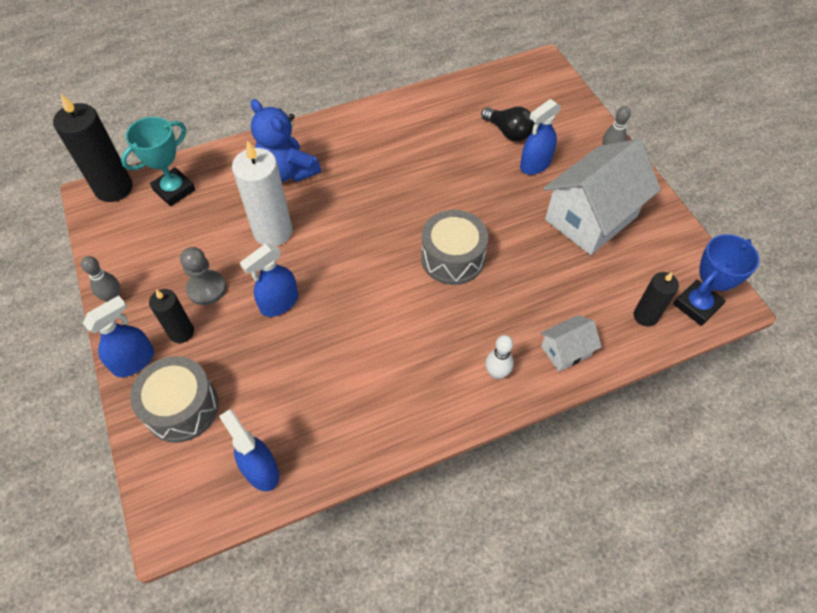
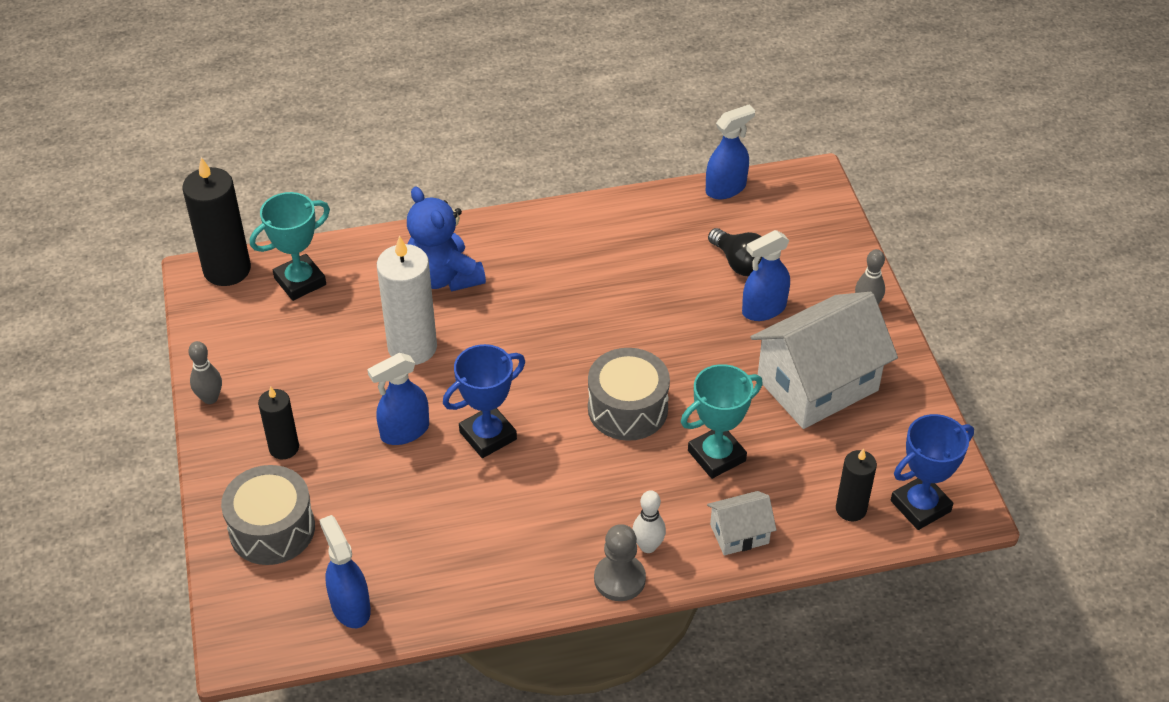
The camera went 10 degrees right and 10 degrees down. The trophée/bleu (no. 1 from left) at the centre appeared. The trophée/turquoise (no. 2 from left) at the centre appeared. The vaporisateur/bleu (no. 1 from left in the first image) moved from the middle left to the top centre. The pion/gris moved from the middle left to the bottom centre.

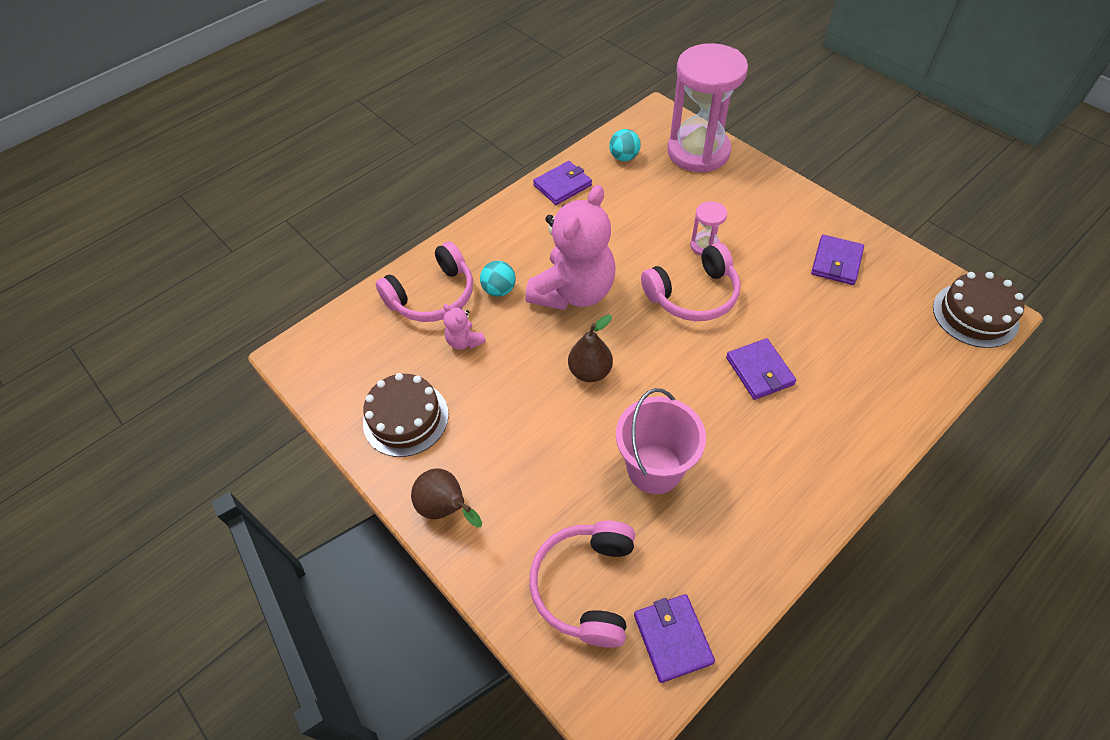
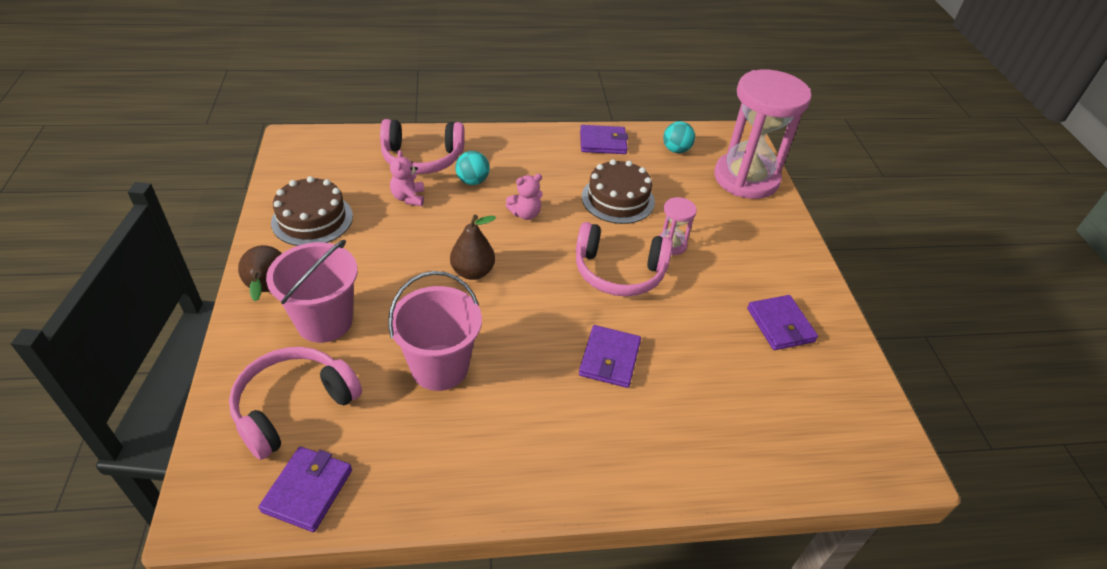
The camera went 30 degrees right and 10 degrees down. The seau/rose (no. 1 from left) at the middle left appeared. The gâteau/marron (no. 2 from left) moved from the middle right to the centre. The portefeuille/violet (no. 4 from left) at the middle right turned 75 degrees counterclockwise. The ours en peluche/rose (no. 2 from left) at the centre changed to 0.42 times the size.

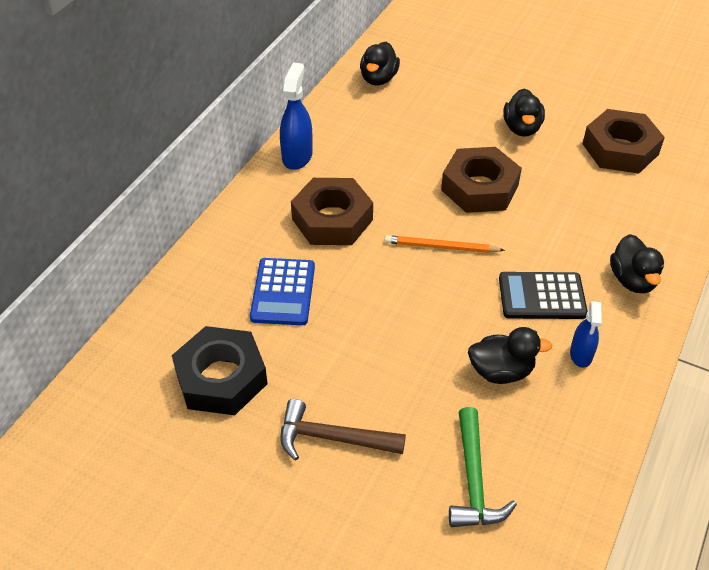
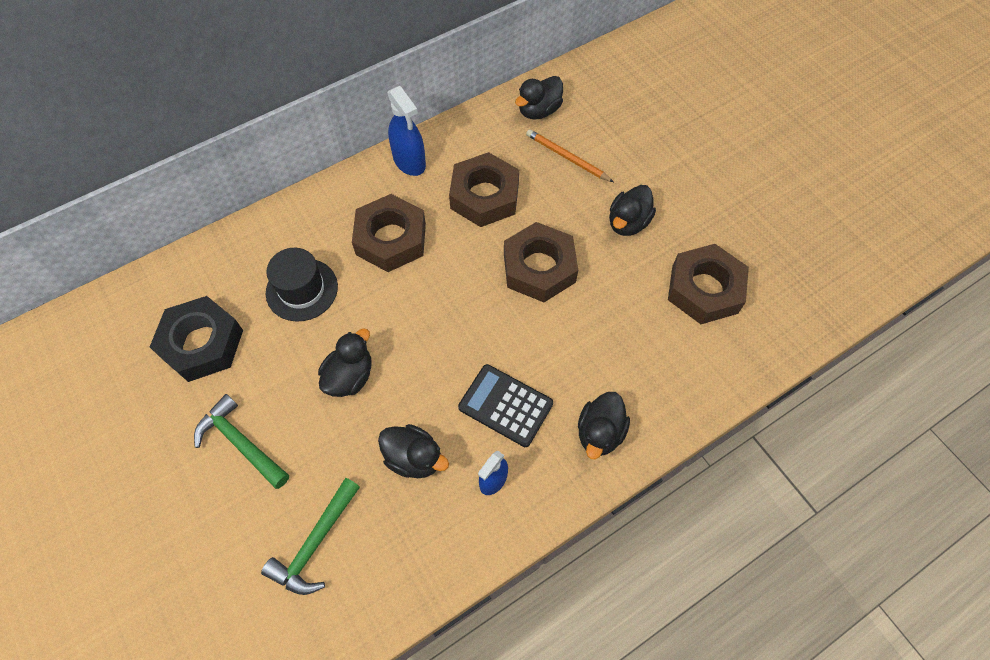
The camera went 30 degrees right and 15 degrees up. The canard/noir (no. 1 from left) at the centre appeared. The écrou/marron (no. 2 from left) at the top centre appeared. The crayon/orange moved from the centre to the top centre. The calculatrice/bleu at the centre was replaced by the chapeau/noir at the middle left. The marteau/marron at the bottom centre became the marteau/vert (no. 1 from left) at the bottom left. The vaporisateur/bleu (no. 1 from left) at the top centre turned 105 degrees clockwise.

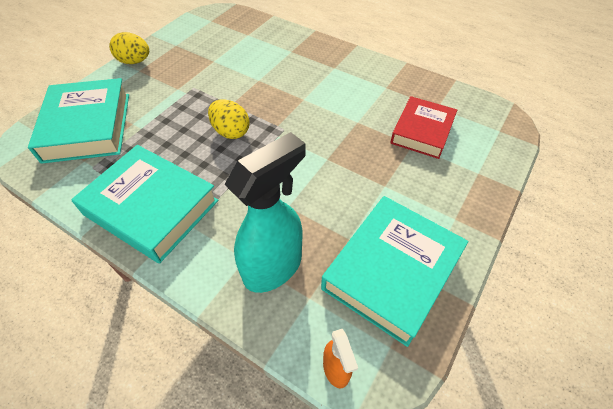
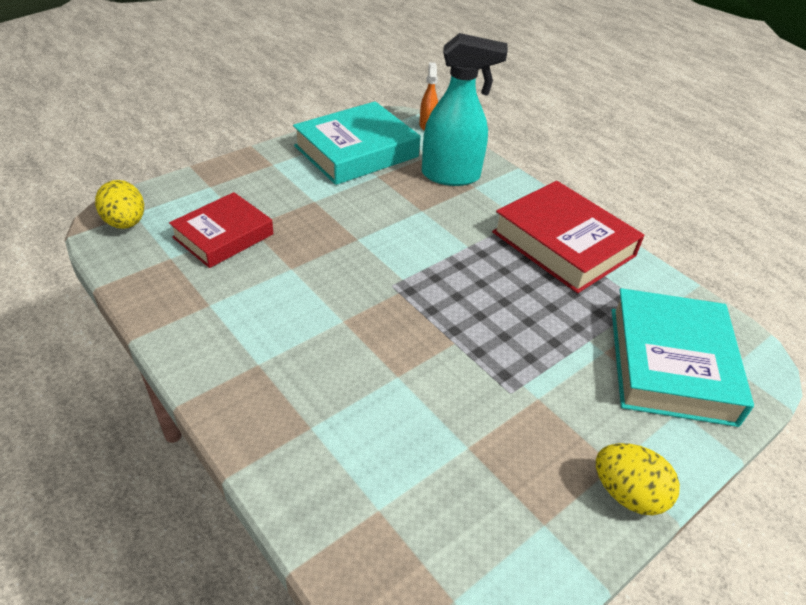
The camera went 165 degrees left and 10 degrees down. The œuf/jaune (no. 2 from left in the first image) moved from the top centre to the middle left. The livre/turquoise (no. 2 from left) at the middle left became the livre/rouge (no. 2 from left) at the middle right. The vaporisateur/turquoise at the centre turned 150 degrees counterclockwise.

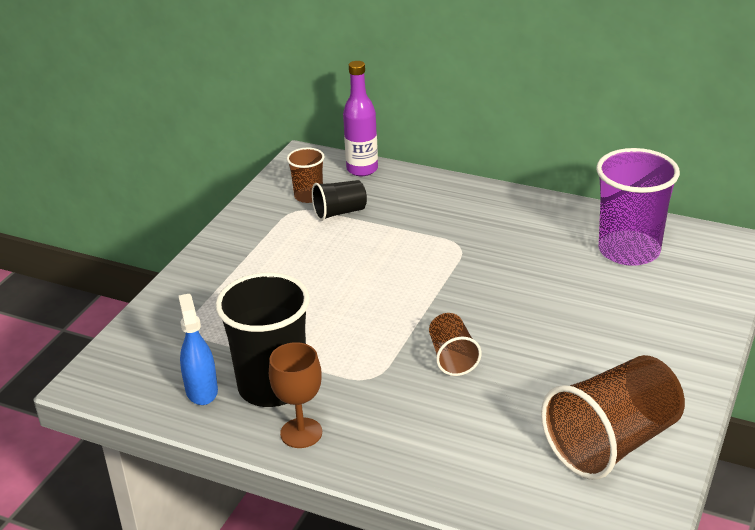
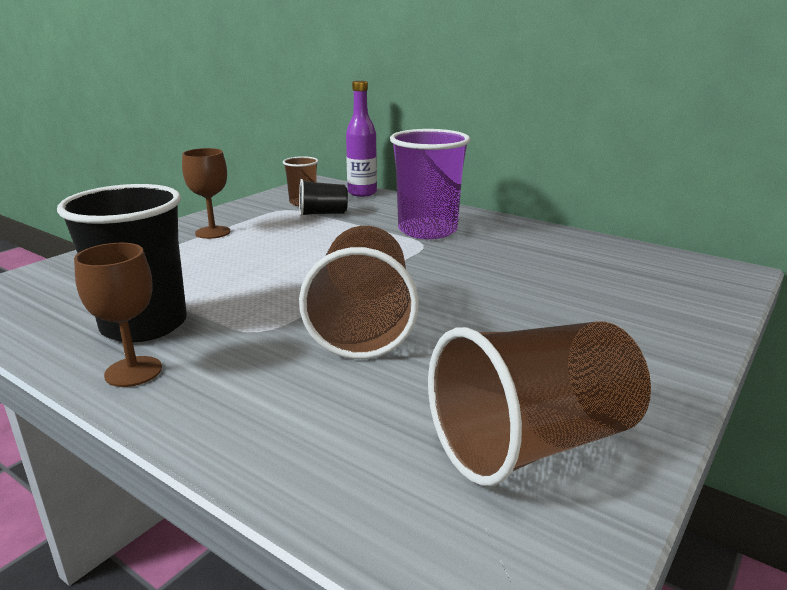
The camera went 10 degrees right and 10 degrees down. The vaporisateur/bleu at the middle left disappeared. The verre à pied/marron (no. 2 from left) at the top left appeared. The gobelet/violet moved from the middle right to the top centre. The gobelet/marron (no. 2 from left) at the centre changed to 1.92 times the size.

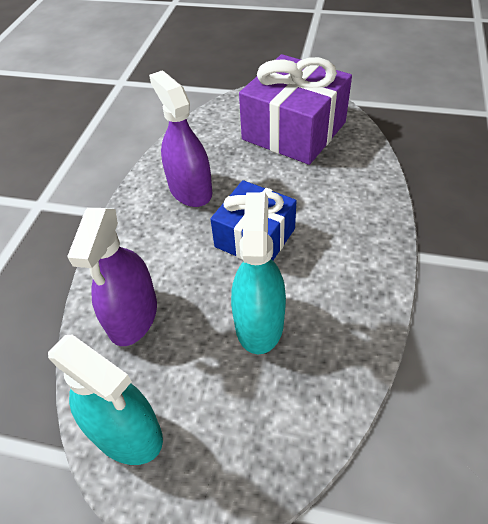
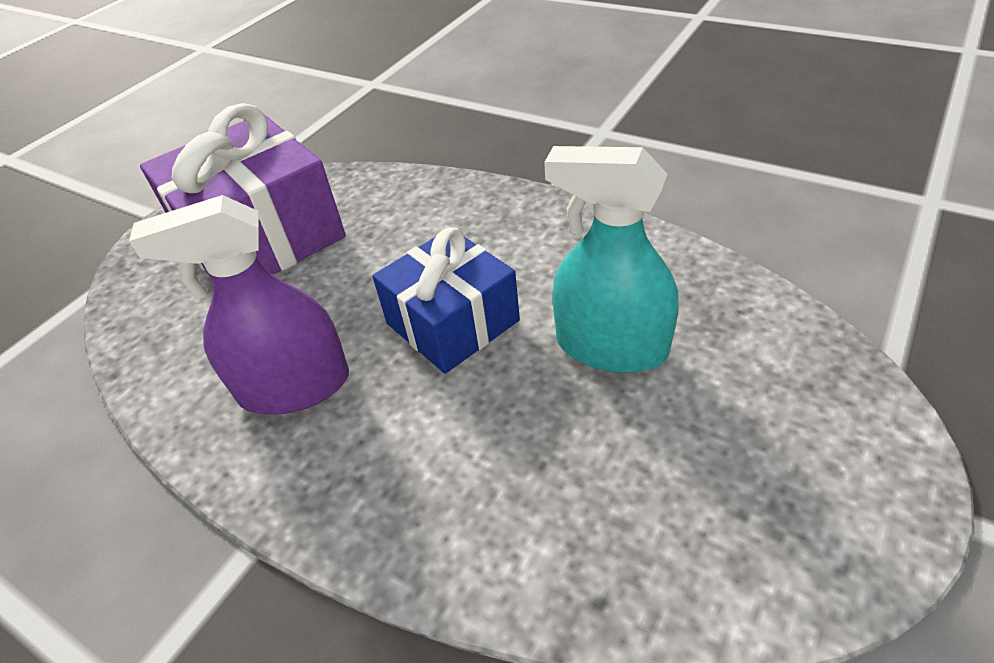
The camera went 70 degrees left and 5 degrees down. The vaporisateur/turquoise (no. 1 from left) at the bottom left disappeared. The vaporisateur/violet (no. 1 from left) at the middle left disappeared.

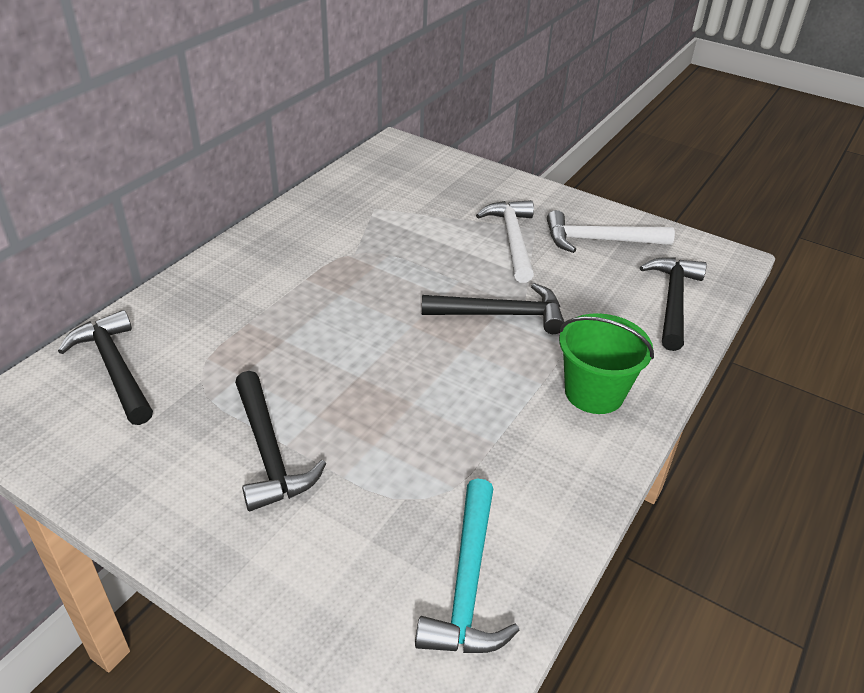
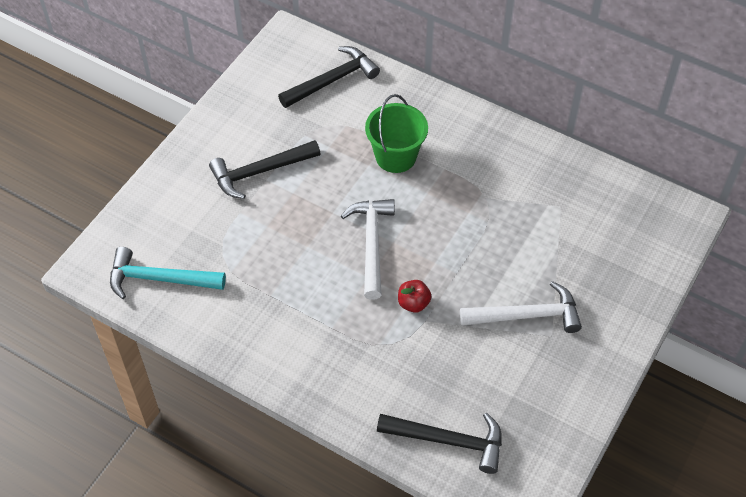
The camera went 90 degrees right and 15 degrees up. The marteau/blanc (no. 2 from left in the first image) moved from the middle right to the centre. The seau/vert moved from the middle right to the top centre. The marteau/noir (no. 3 from left) at the centre was replaced by the pomme/rouge at the centre.

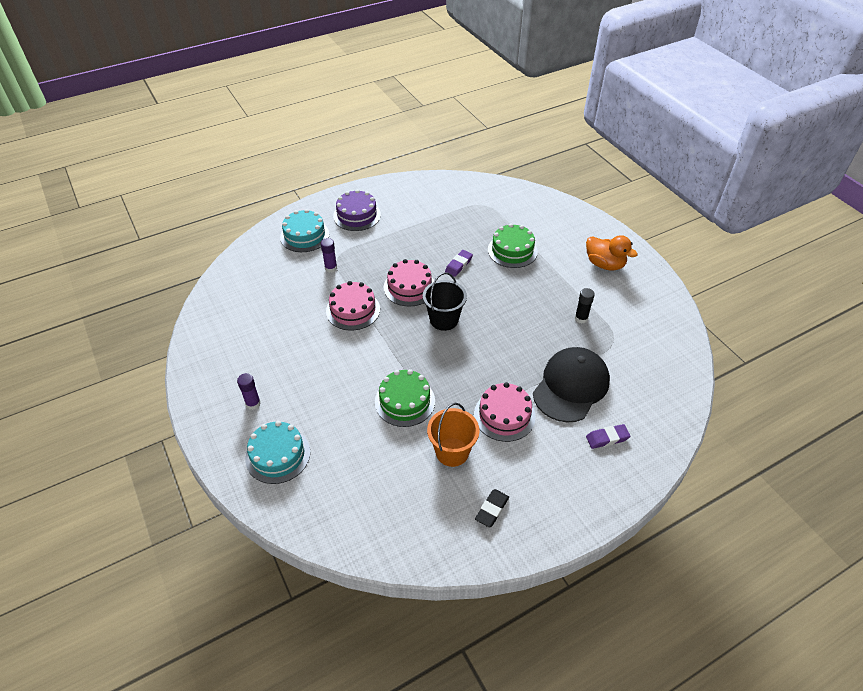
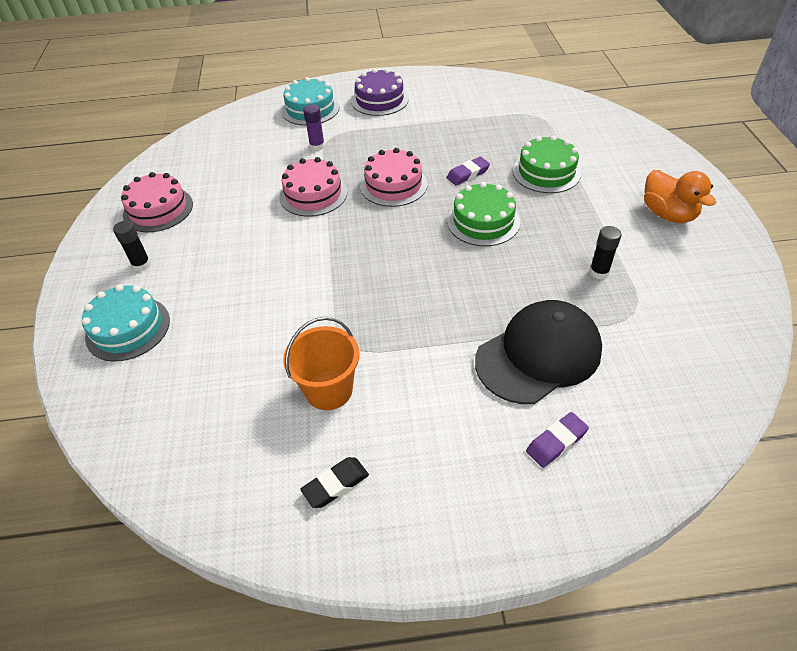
The camera went 25 degrees right and 0 degrees up. The seau/noir at the centre disappeared. The gâteau/vert (no. 1 from left) moved from the centre to the top centre. The gâteau/rose (no. 3 from left in the first image) moved from the centre to the top left. The bâton de colle/violet (no. 1 from left) at the middle left became the bâton de colle/noir (no. 1 from left) at the middle left. The gomme/violet (no. 2 from left) at the middle right turned 45 degrees counterclockwise.

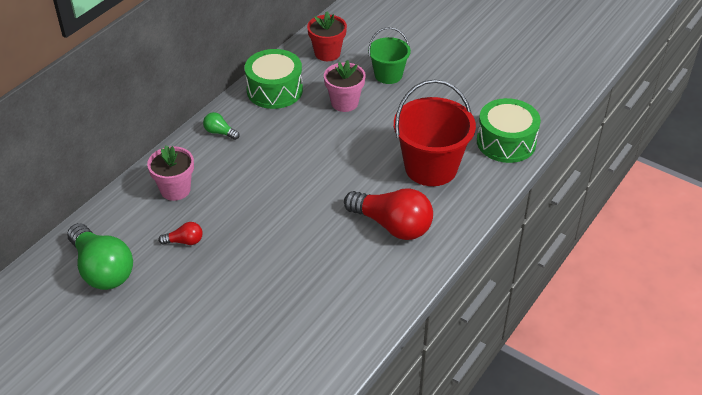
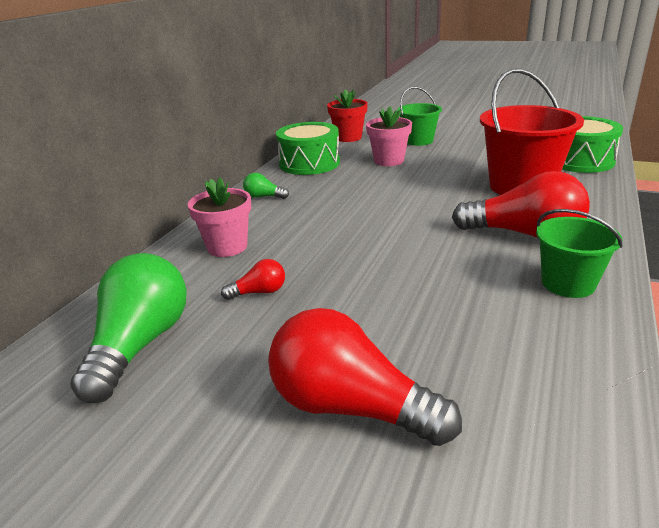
The camera went 10 degrees left and 15 degrees down. The ampoule/rouge (no. 2 from left) at the bottom centre appeared. The seau/vert (no. 2 from left) at the middle right appeared. The ampoule/vert (no. 1 from left) at the middle left turned 120 degrees counterclockwise.

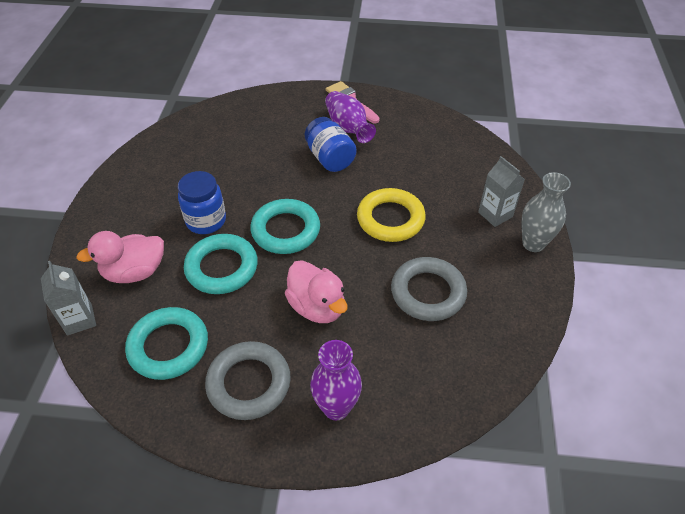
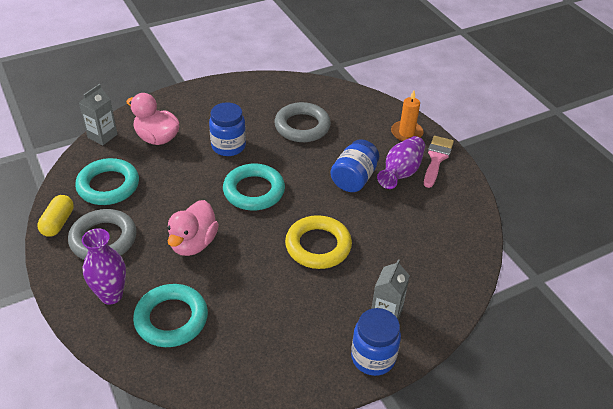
The camera went 55 degrees right and 5 degrees down. The gélule/jaune at the middle left appeared. The bougie/orange at the top centre appeared. The anneau/turquoise (no. 2 from left) moved from the middle left to the bottom left. The anneau/gris (no. 2 from left) moved from the centre to the top centre. The vase/gris at the middle right was replaced by the bocal/bleu (no. 3 from left) at the bottom centre.

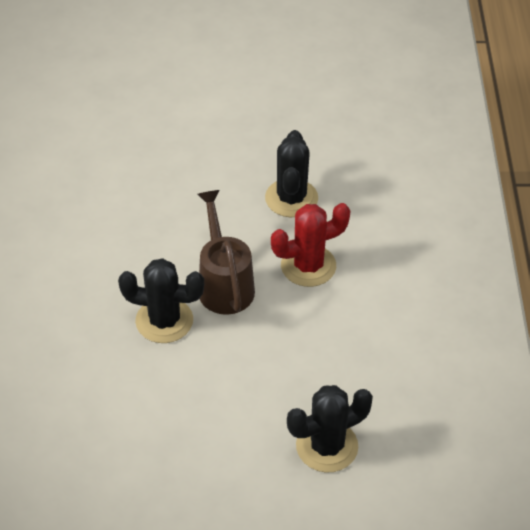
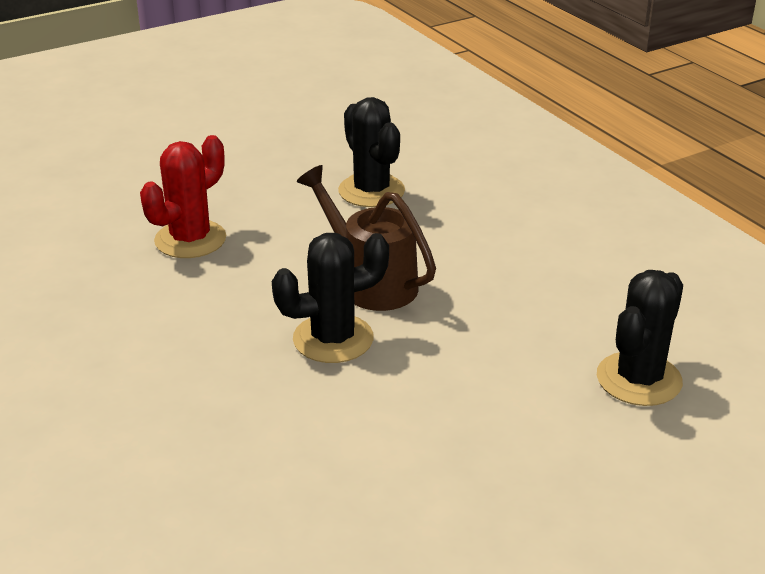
The camera went 30 degrees left and 15 degrees down. The cactus/rouge moved from the centre to the middle left.

